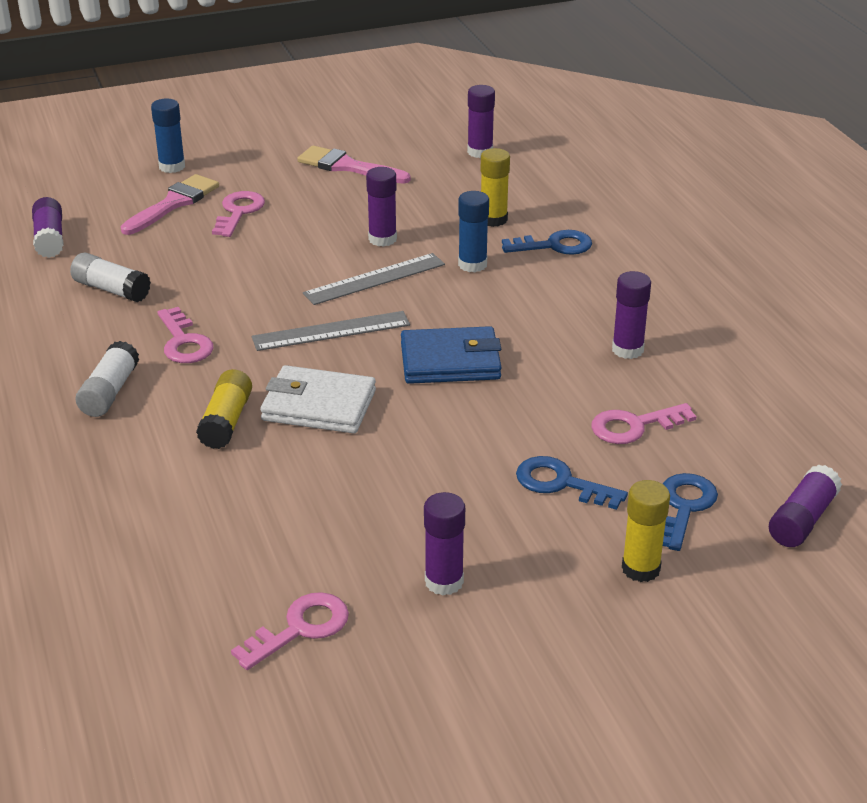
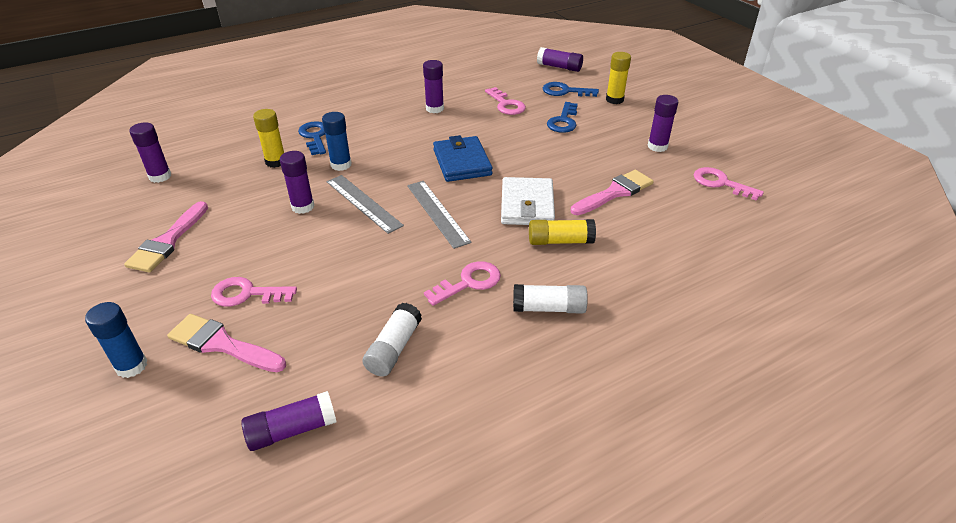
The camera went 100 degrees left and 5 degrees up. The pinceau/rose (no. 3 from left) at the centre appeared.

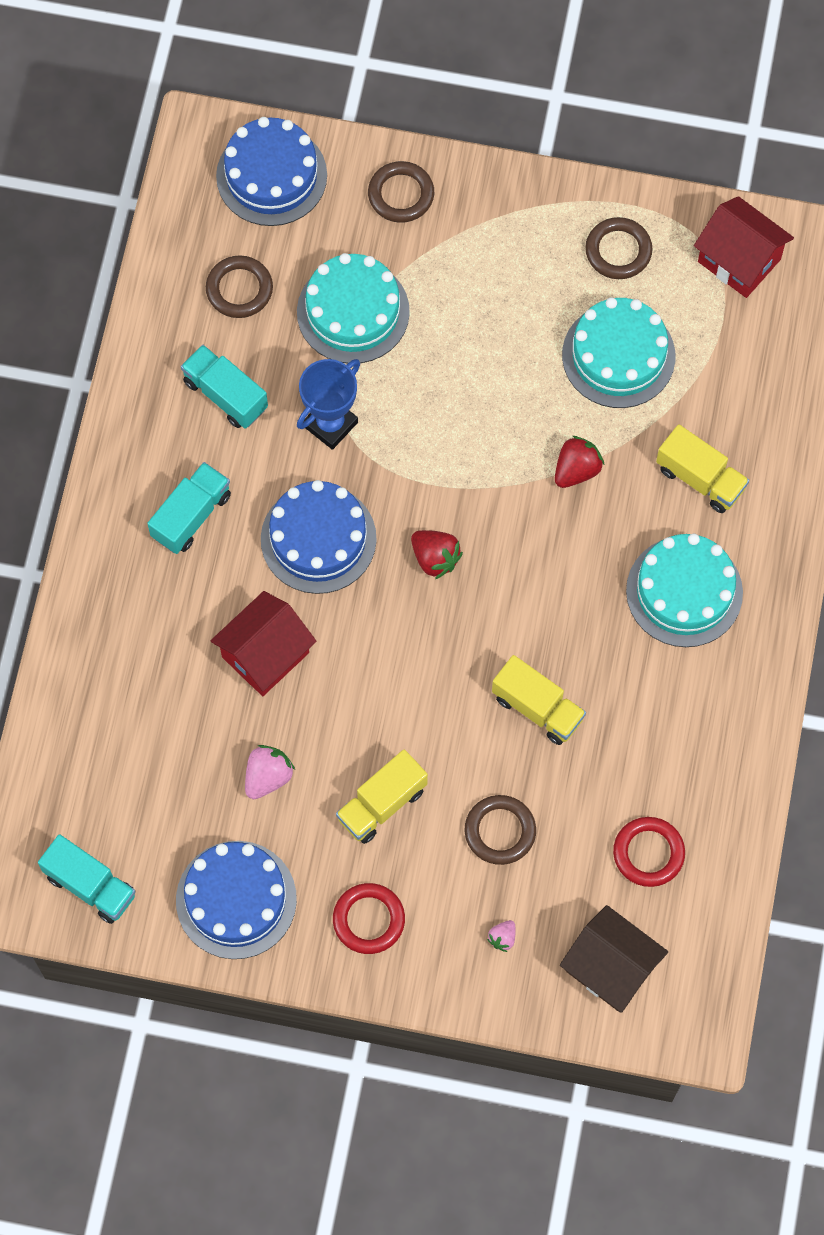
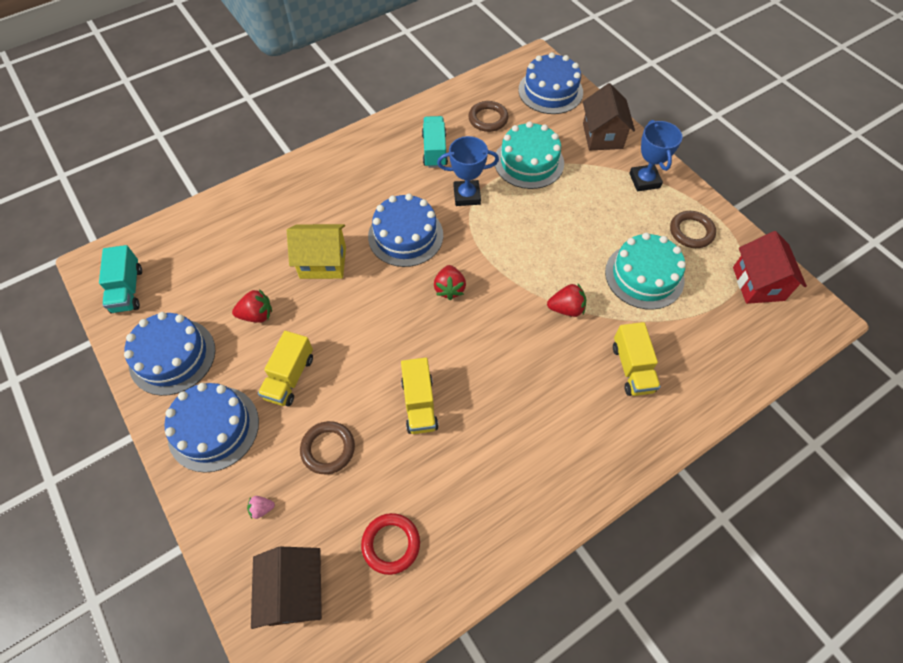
The camera went 45 degrees right and 10 degrees down. The camion/turquoise (no. 2 from left) at the middle left disappeared. The gâteau/turquoise (no. 3 from left) at the middle right disappeared. The trophée/bleu (no. 2 from left) at the top right appeared. The anneau/rouge (no. 1 from left) at the bottom centre was replaced by the gâteau/bleu (no. 2 from left) at the middle left. The anneau/marron (no. 2 from left) at the top centre was replaced by the maison/marron (no. 2 from left) at the top right. The maison/rouge (no. 1 from left) at the middle left became the maison/jaune at the centre. The fraise/rose (no. 1 from left) at the middle left became the fraise/rouge (no. 1 from left) at the middle left. The camion/jaune (no. 1 from left) at the centre turned 75 degrees counterclockwise.

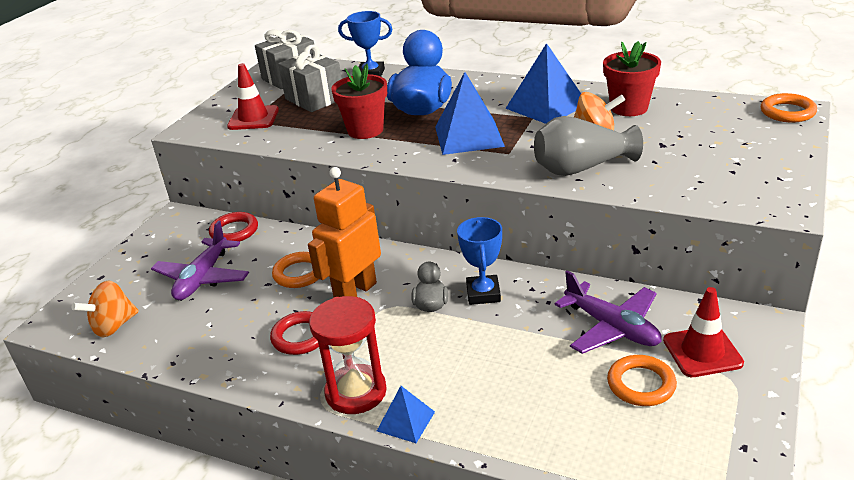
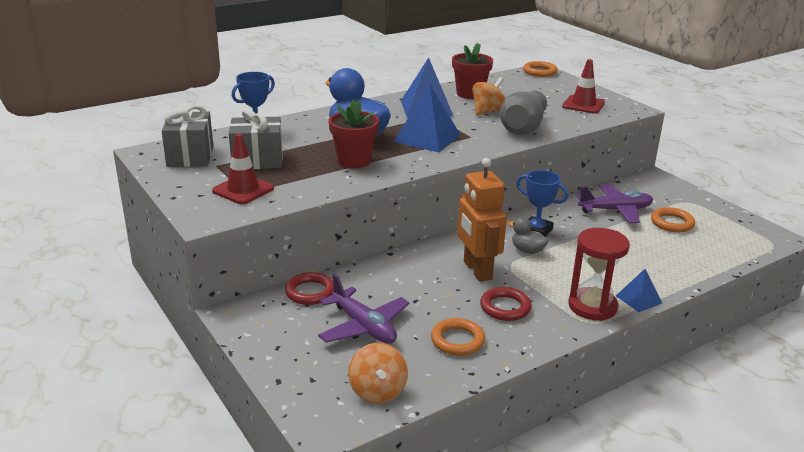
The camera went 60 degrees left and 5 degrees down. The anneau/orange (no. 1 from left) moved from the centre to the bottom centre. The cône de chantier/rouge (no. 2 from left) moved from the bottom right to the top right.

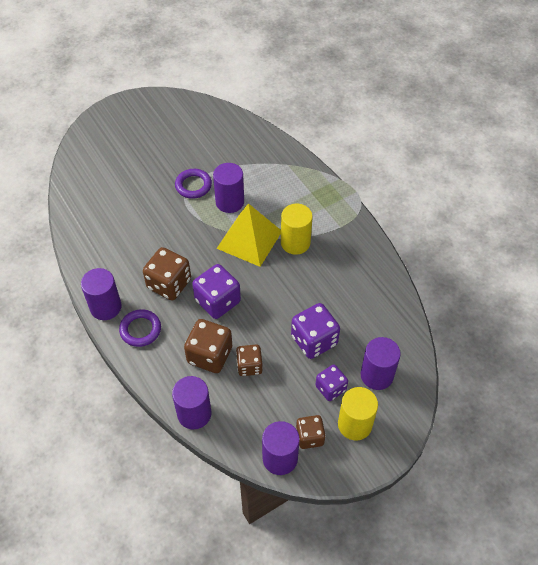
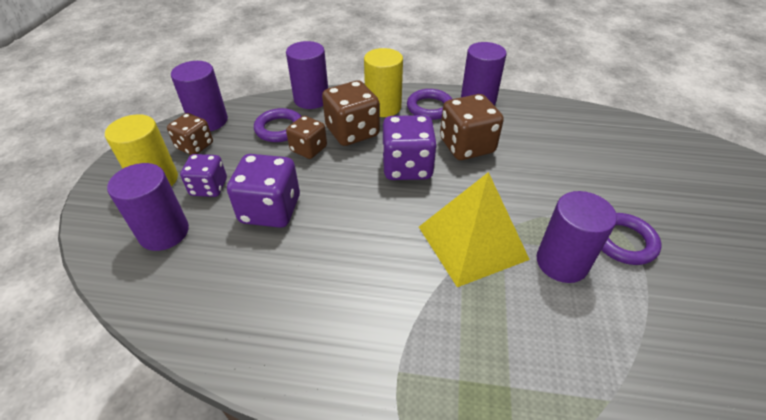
The camera went 130 degrees right and 10 degrees down. The anneau/violet (no. 1 from left) at the top centre appeared. The cylindre/jaune (no. 1 from left in the first image) moved from the centre to the top centre.

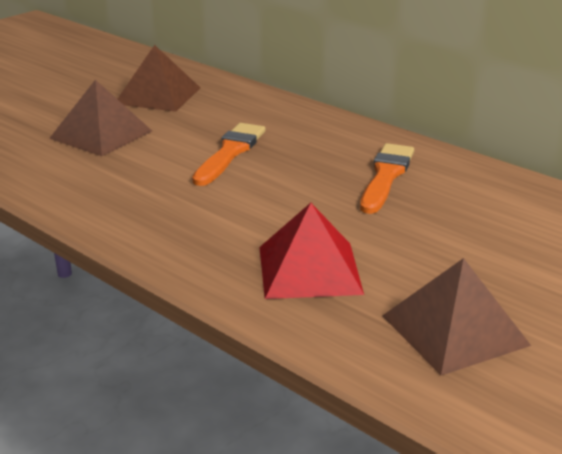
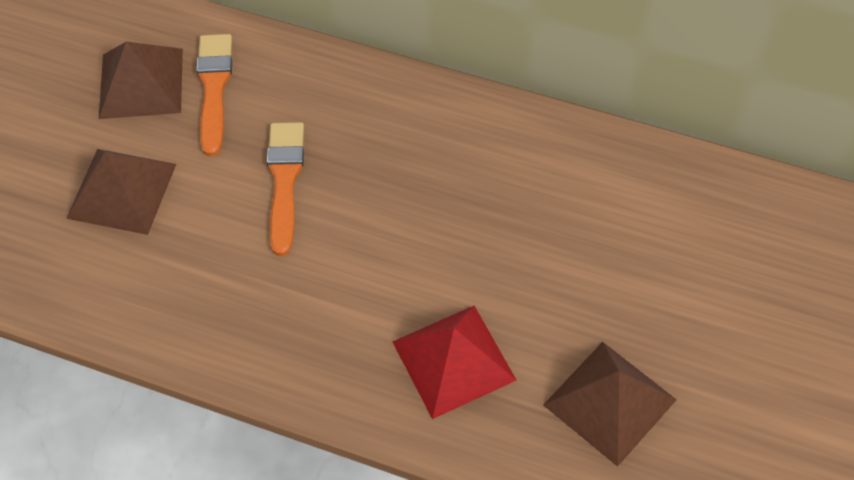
The camera went 20 degrees left and 30 degrees up. The pinceau/orange (no. 2 from left in the first image) moved from the middle right to the top left.

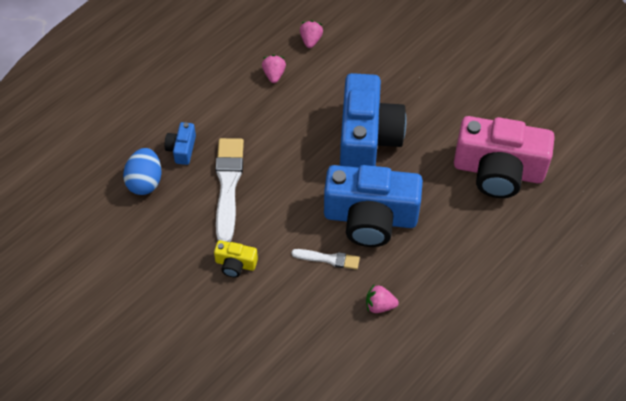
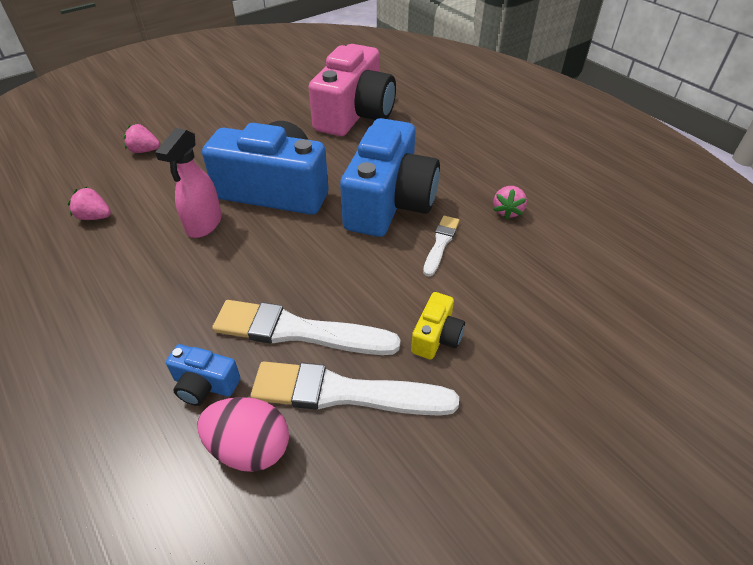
The camera went 80 degrees left and 10 degrees down. The vaporisateur/rose at the top left appeared. The pinceau/blanc (no. 2 from left) at the bottom centre appeared. The fraise/rose (no. 1 from left in the first image) moved from the top centre to the top left. The œuf/bleu at the middle left became the œuf/rose at the bottom left.

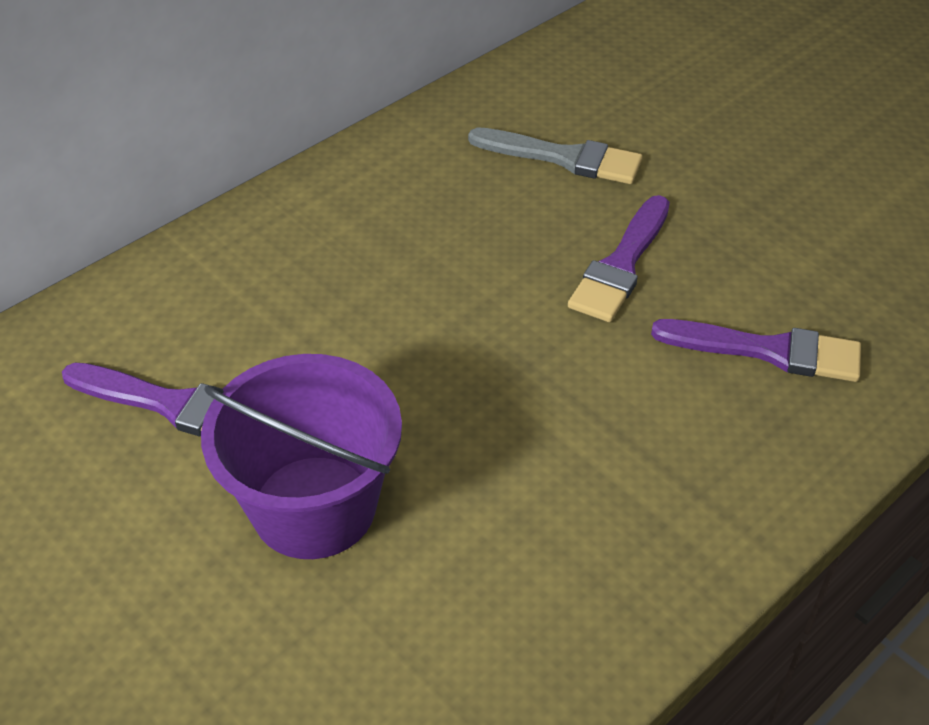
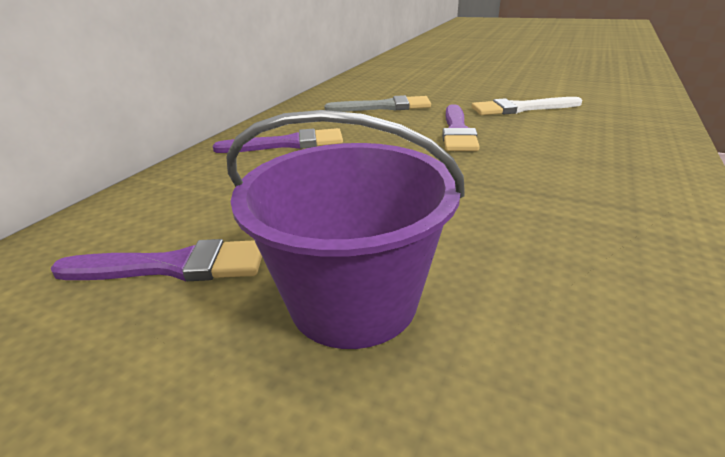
The camera went 20 degrees left and 15 degrees down. The pinceau/blanc at the top right appeared. The pinceau/violet (no. 3 from left in the first image) moved from the middle right to the top centre.

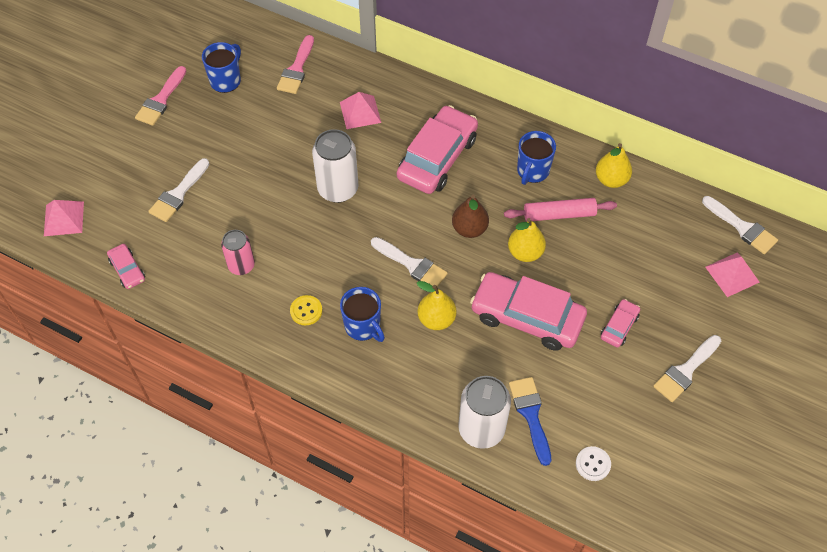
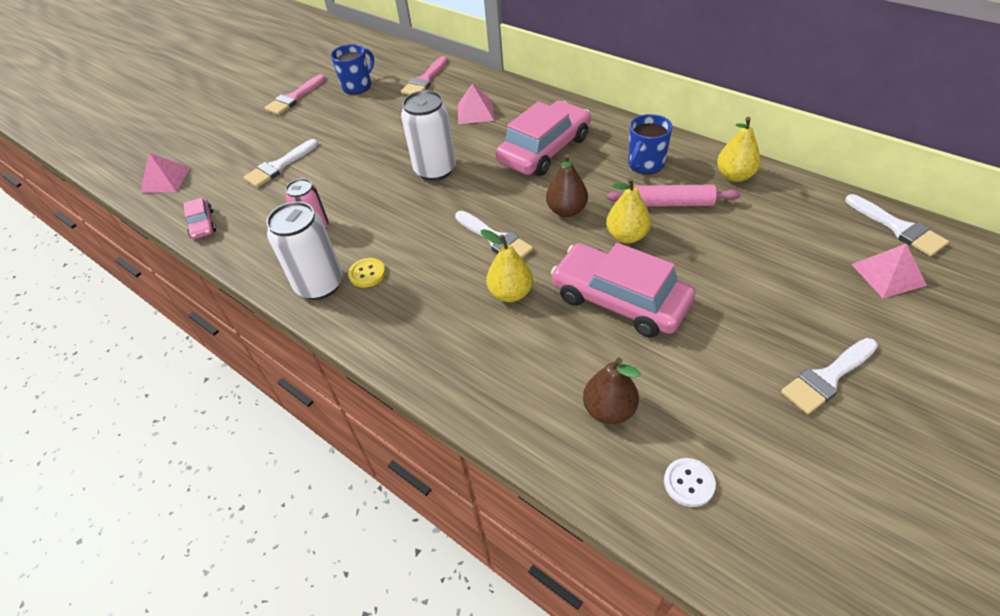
The camera went 15 degrees right and 10 degrees down. The tasse/bleu (no. 2 from left) at the centre disappeared. The voiture/rose (no. 4 from left) at the middle right disappeared. The canette/blanc (no. 2 from left in the first image) moved from the bottom centre to the middle left. The pinceau/bleu at the bottom centre was replaced by the poire/marron (no. 2 from left) at the centre.

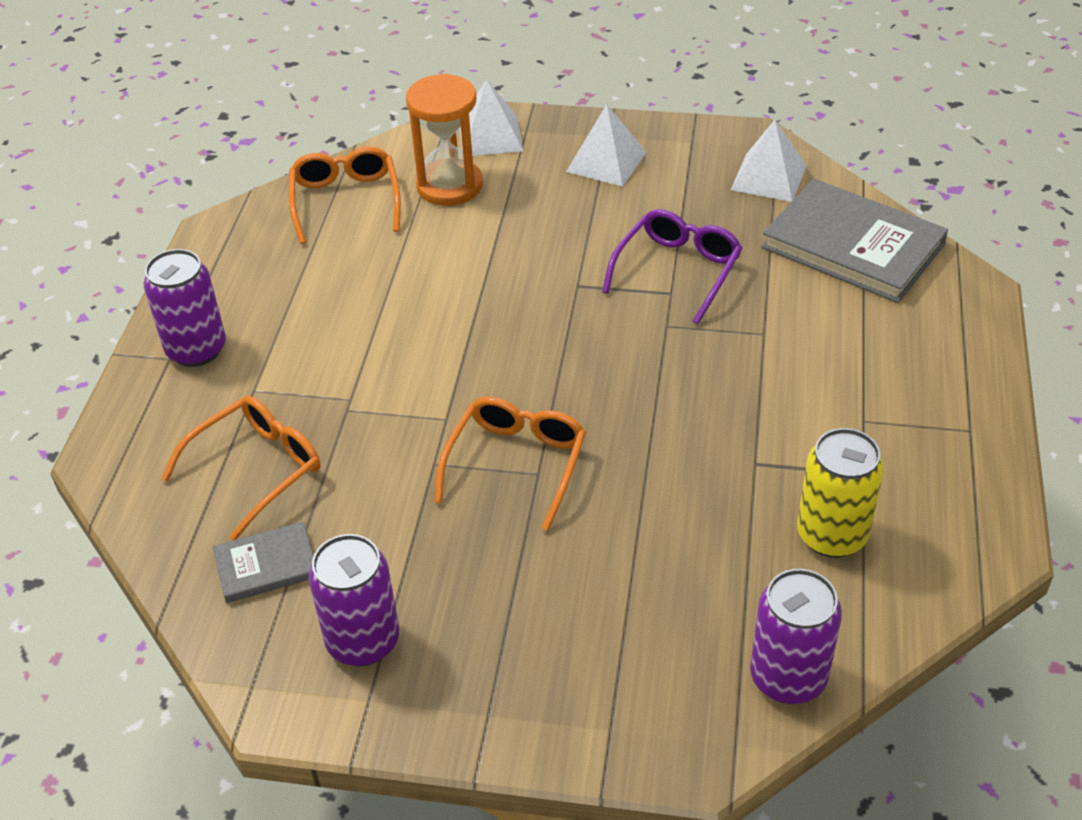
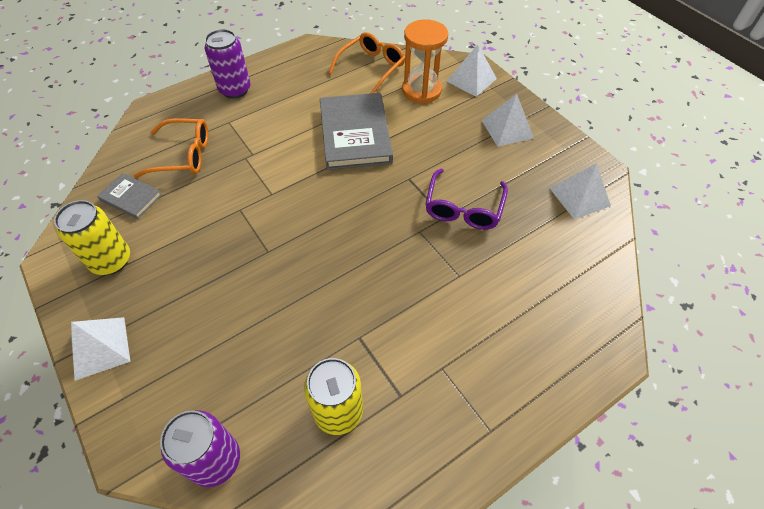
The camera went 45 degrees right and 10 degrees up. The lunettes/orange (no. 3 from left) at the centre disappeared. The pyramide/blanc (no. 1 from left) at the bottom left appeared. The livre/gris (no. 2 from left) moved from the top right to the top centre. The canette/violet (no. 2 from left) at the bottom left became the canette/jaune (no. 1 from left) at the middle left. The lunettes/violet at the top centre turned 120 degrees clockwise.

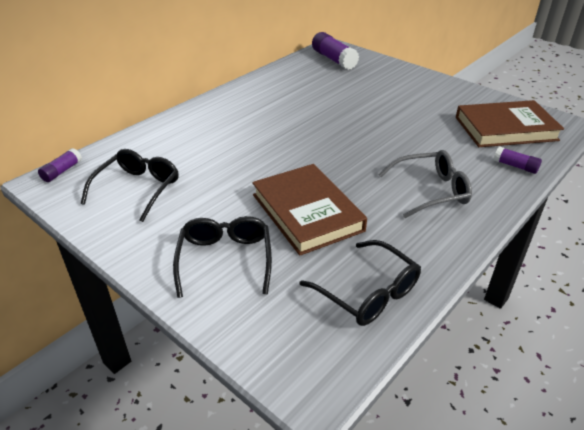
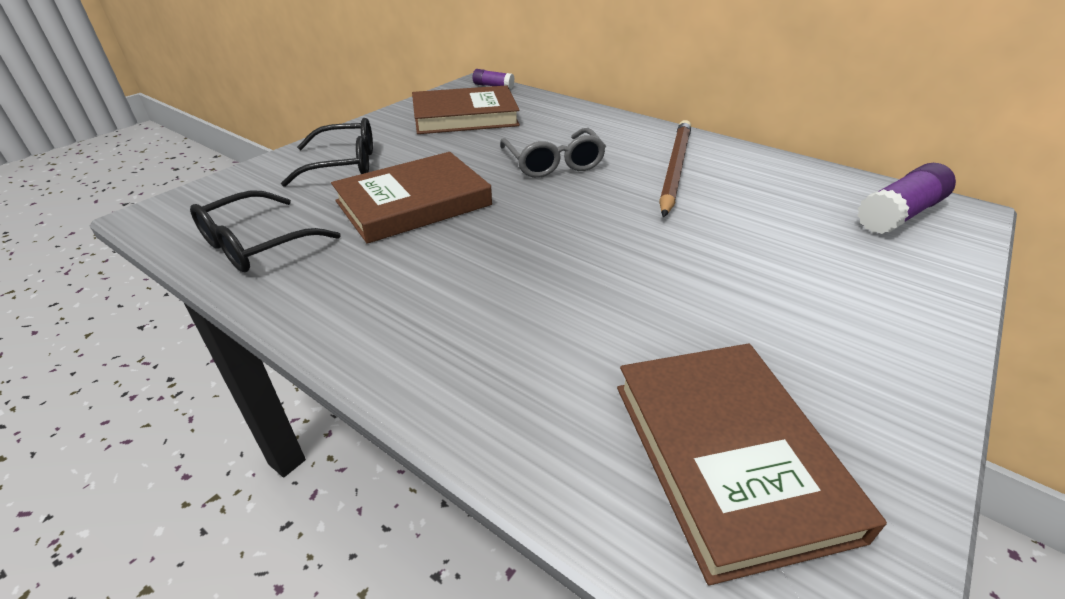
The camera went 85 degrees right and 0 degrees up. The bâton de colle/violet (no. 3 from left) at the middle right disappeared. The crayon/marron at the top centre appeared. The lunettes/gris moved from the middle right to the top centre. The lunettes/noir (no. 1 from left) at the middle left was replaced by the livre/marron (no. 2 from left) at the top centre.

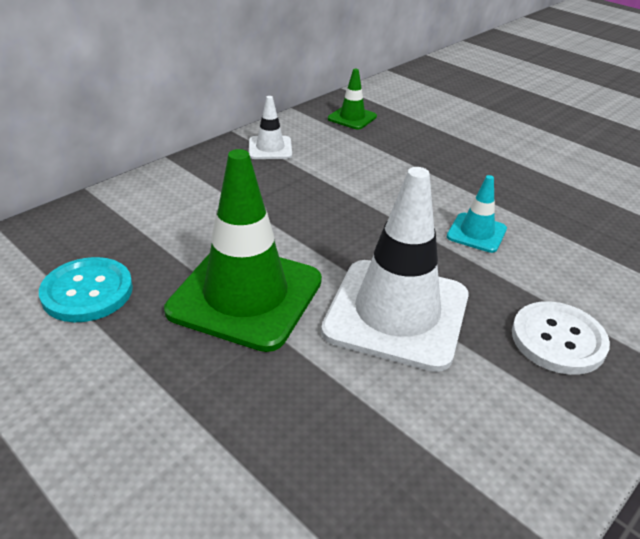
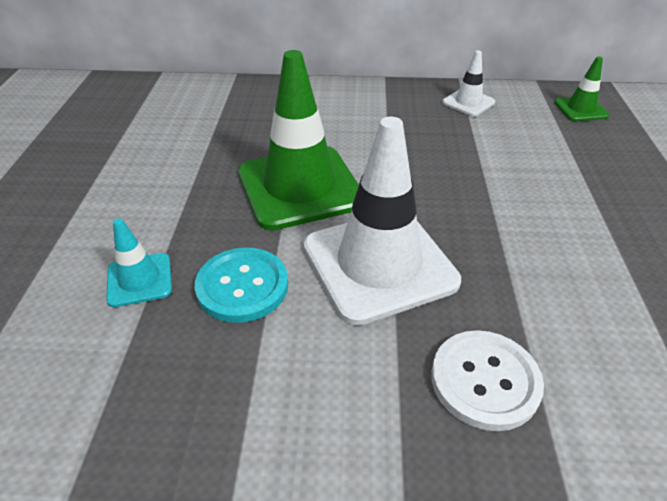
The camera went 50 degrees right and 5 degrees up. The bouton/turquoise moved from the middle left to the centre. The cône de chantier/turquoise moved from the middle right to the middle left.

